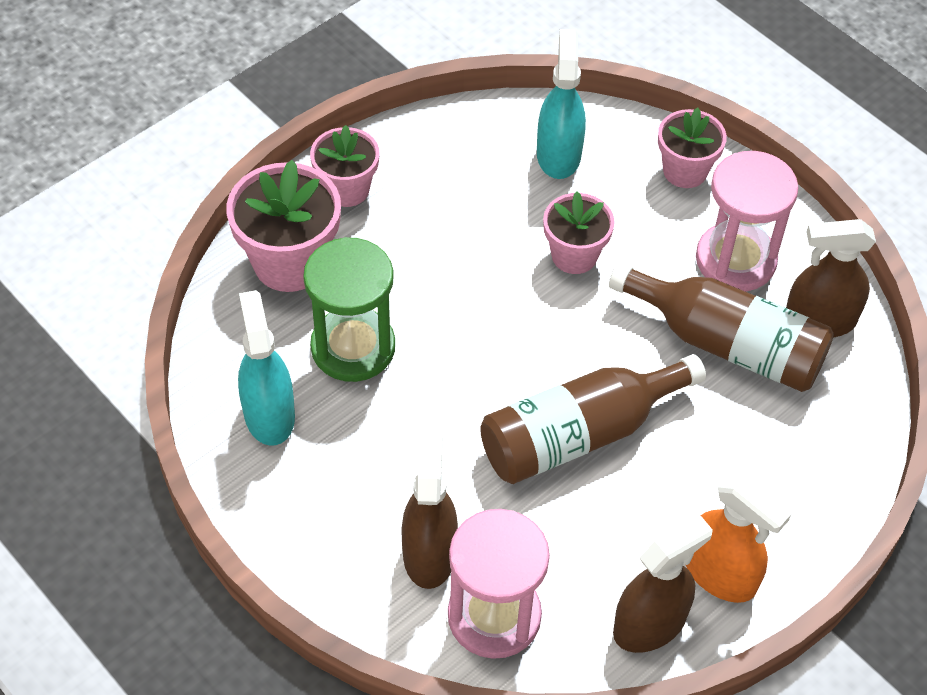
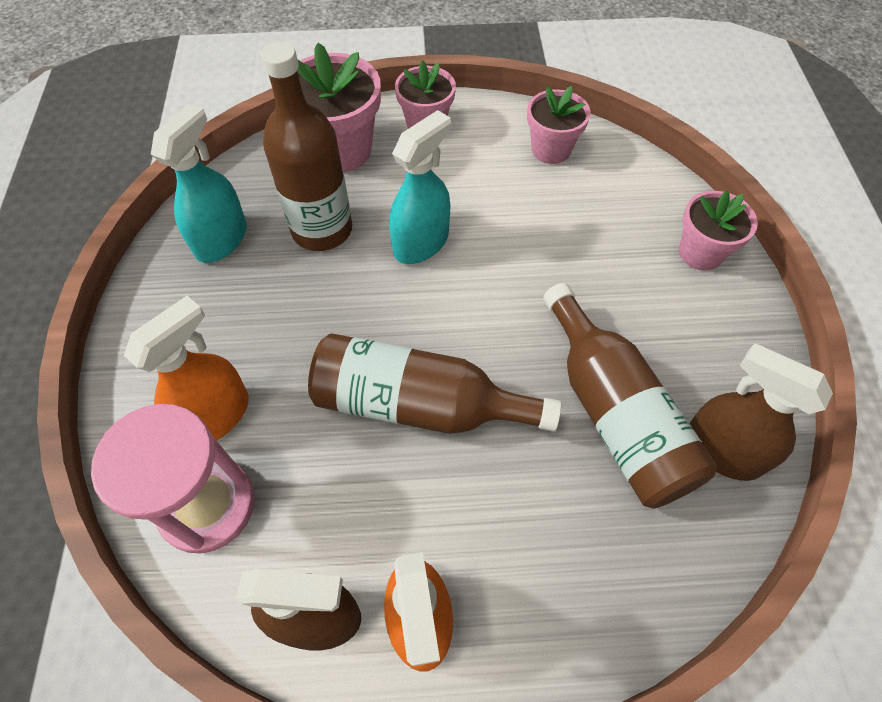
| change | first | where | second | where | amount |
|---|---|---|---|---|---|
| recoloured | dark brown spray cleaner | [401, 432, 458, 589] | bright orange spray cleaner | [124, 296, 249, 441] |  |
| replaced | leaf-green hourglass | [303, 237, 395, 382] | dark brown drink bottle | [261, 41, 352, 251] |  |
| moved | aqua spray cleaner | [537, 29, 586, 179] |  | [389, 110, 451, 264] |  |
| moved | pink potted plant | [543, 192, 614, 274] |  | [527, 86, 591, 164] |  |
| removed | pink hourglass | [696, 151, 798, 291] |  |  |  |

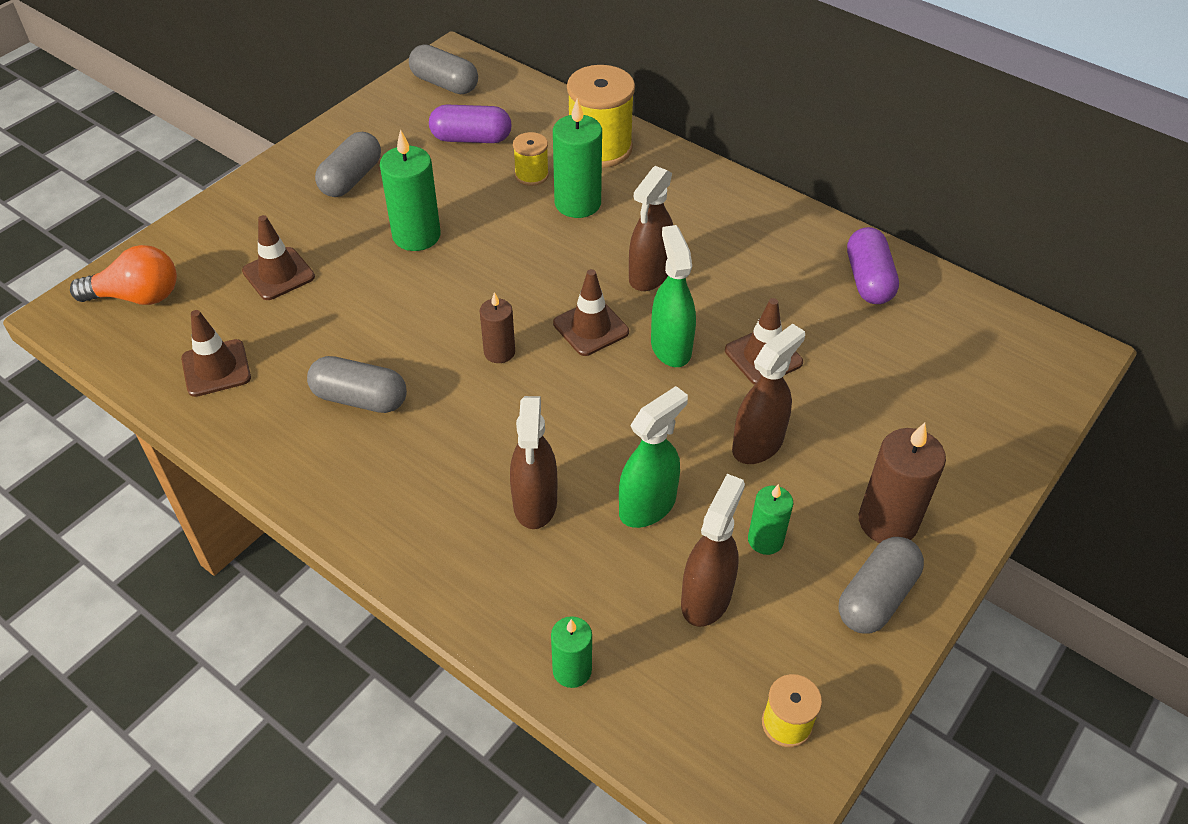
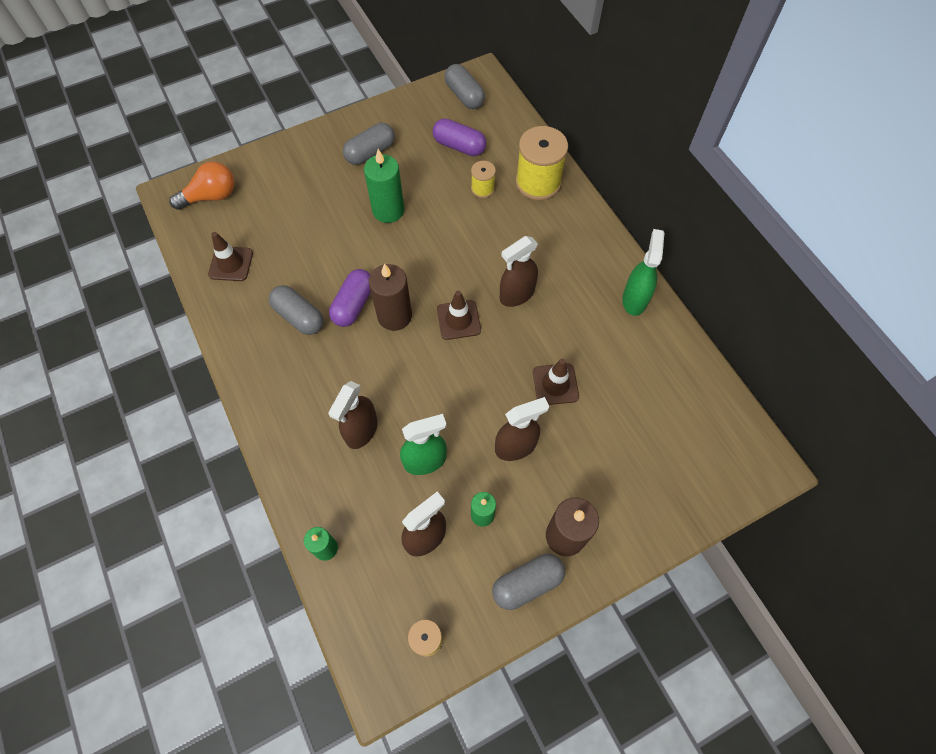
| change | first | where | second | where | amount |
|---|---|---|---|---|---|
| turned | bright orange bulb | [70, 245, 177, 305] |  | [169, 161, 235, 210] | 45 degrees counterclockwise |
| moved | violet pill shape | [847, 227, 899, 304] |  | [329, 269, 371, 327] |  |
| resized | dark brown wax candle | [480, 292, 515, 363] |  | [369, 264, 412, 331] | x1.68 |
| moved | leaf-green spray cleaner | [651, 225, 696, 367] |  | [622, 229, 664, 316] |  |
| removed | dark brown safety cone | [242, 215, 315, 300] |  |  |  |
| removed | leaf-green wax candle | [553, 98, 602, 218] |  |  |  |

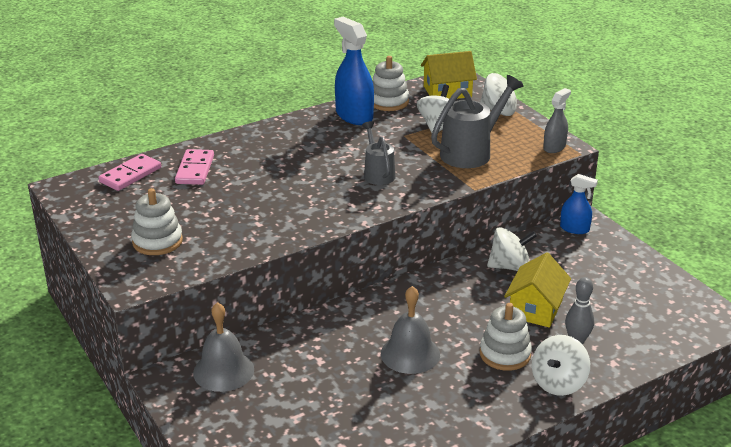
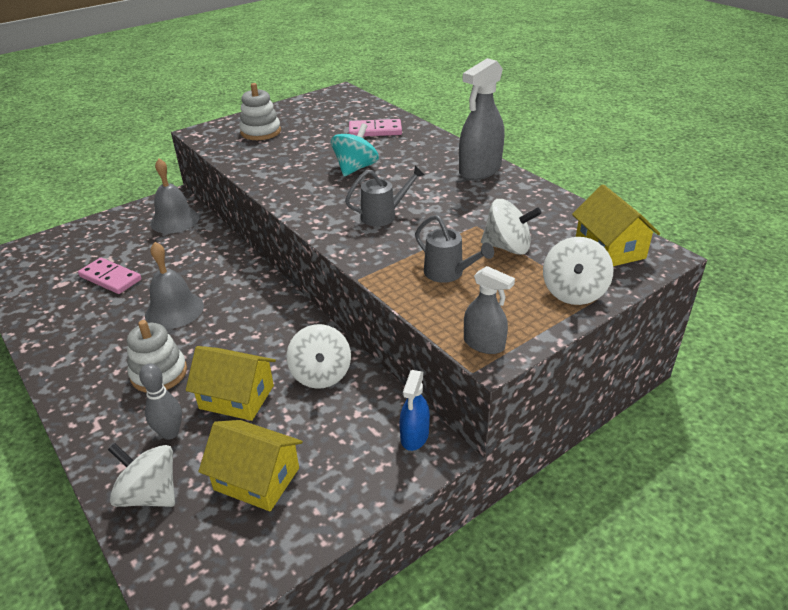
| change | first | where | second | where | amount |
|---|---|---|---|---|---|
| moved | pink domino tile | [99, 154, 161, 191] |  | [78, 258, 141, 294] |  |
| moved | pure white toy top | [532, 335, 590, 396] |  | [108, 443, 175, 507] |  |
| added |  |  | bright yellow cottage | [198, 420, 303, 511] |  |
| added |  |  | aqua toy top | [331, 123, 379, 177] |  |
| resized | gray watering pot | [431, 75, 523, 168] |  | [415, 215, 494, 283] | x0.61 |
| added |  |  | gray spray cleaner | [459, 58, 505, 180] |  |
| removed | royal blue spray cleaner | [334, 17, 374, 125] |  |  |  |
| removed | pure white stacking rings | [373, 56, 409, 111] |  |  |  |

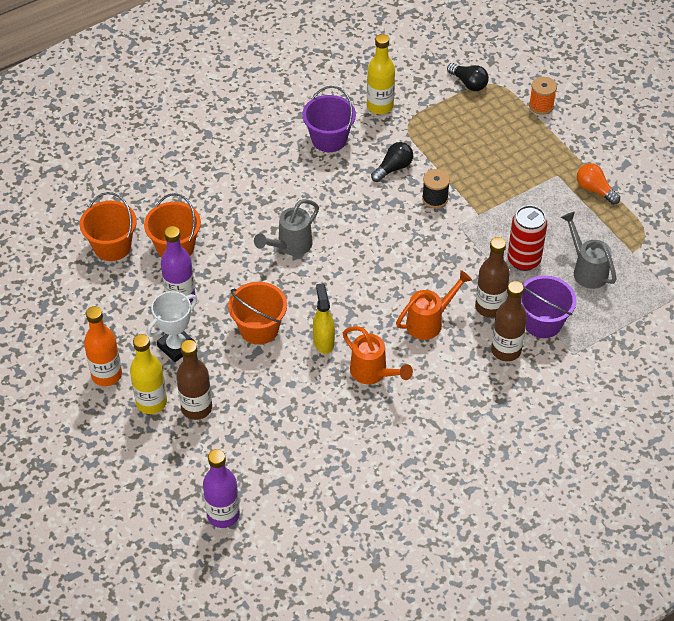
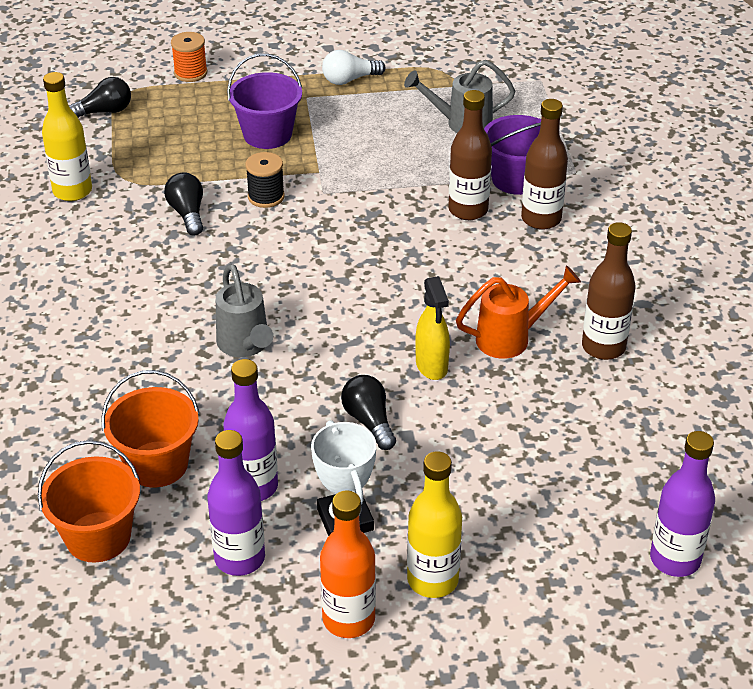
| change | first | where | second | where | amount |
|---|---|---|---|---|---|
| added |  |  | violet drink bottle | [207, 430, 265, 576] |  |
| moved | violet pail | [302, 86, 356, 152] |  | [227, 53, 302, 149] |  |
| recoloured | bright orange bulb | [577, 163, 620, 205] | pure white bulb | [322, 50, 385, 85] |  |
| replaced | bright orange pail | [228, 282, 287, 345] | black bulb | [341, 375, 396, 450] |  |
| turned | bright yellow spray cleaner | [313, 283, 335, 354] |  | [415, 276, 450, 380] | 120 degrees counterclockwise |
| moved | dark brown drink bottle | [176, 340, 212, 420] |  | [582, 222, 636, 360] |  |
| removed | bright orange watering pot | [396, 270, 472, 340] |  |  |  |
| removed | red tin | [507, 205, 547, 271] |  |  |  |

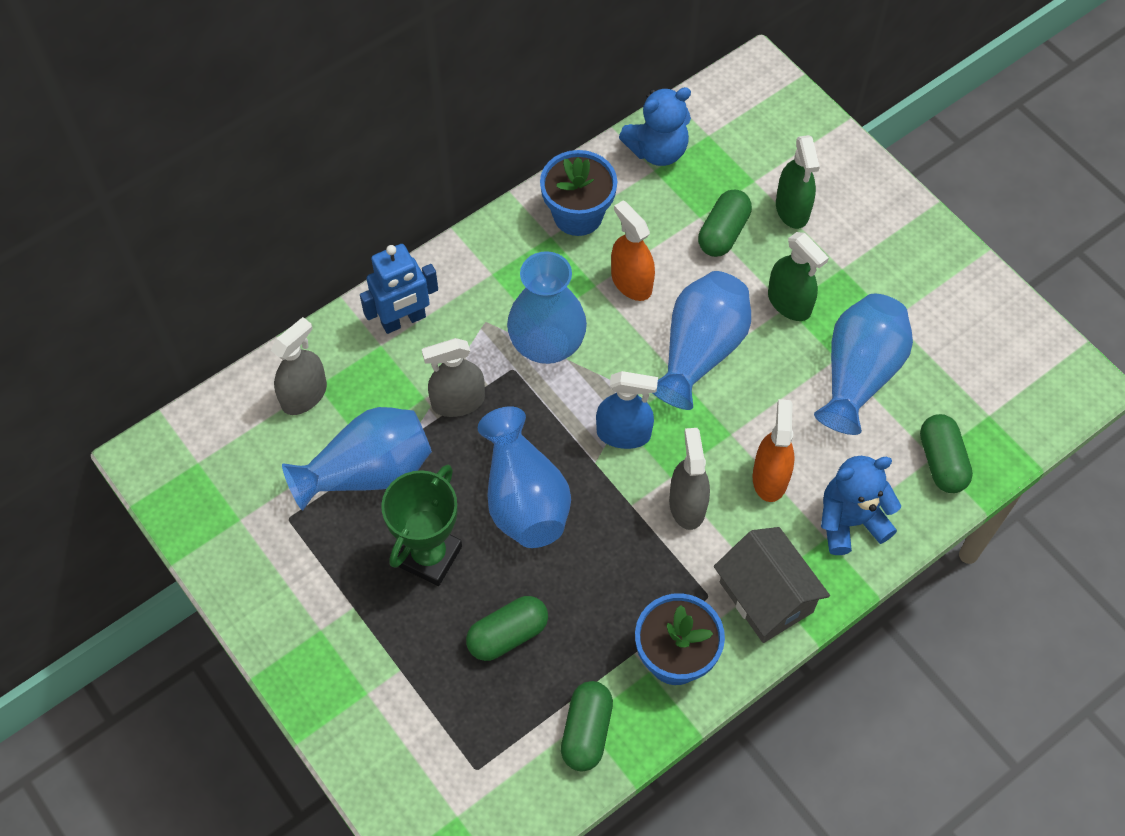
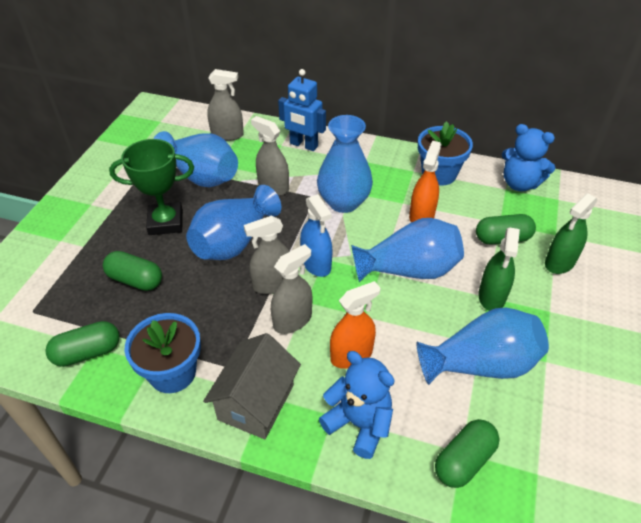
| change | first | where | second | where | amount |
|---|---|---|---|---|---|
| added |  |  | gray spray cleaner | [244, 215, 290, 294] |  |

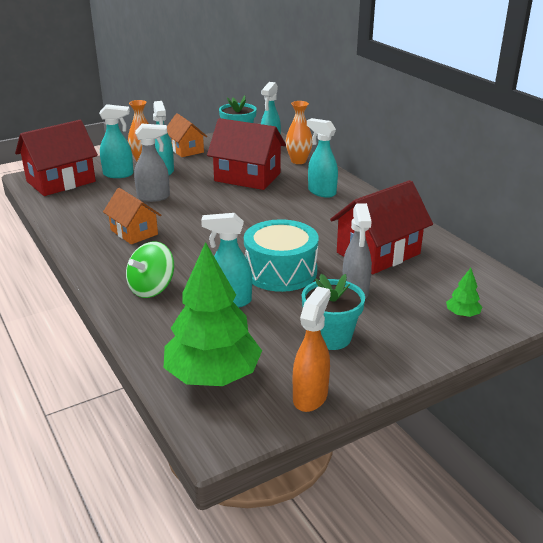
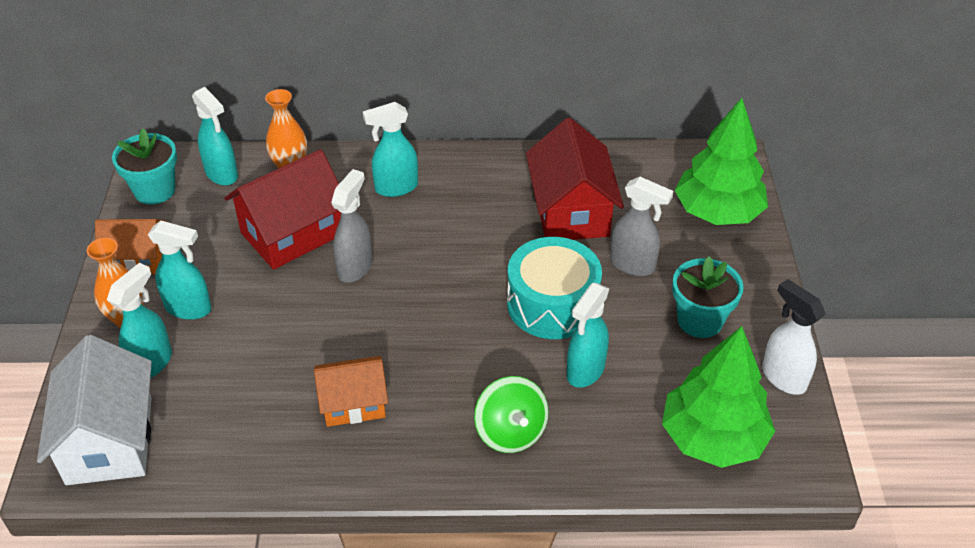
| change | first | where | second | where | amount |
|---|---|---|---|---|---|
| recoloured | red cottage | [15, 120, 98, 196] | pure white cottage | [37, 335, 152, 485] |  |
| moved | gray spray cleaner | [134, 124, 170, 202] |  | [331, 169, 372, 283] |  |
| resized | leaf-green fir tree | [446, 268, 482, 317] |  | [675, 98, 768, 225] | x2.45 |
| recoloured | bright orange spray cleaner | [293, 287, 331, 412] | pure white spray cleaner | [762, 279, 825, 395] |  |

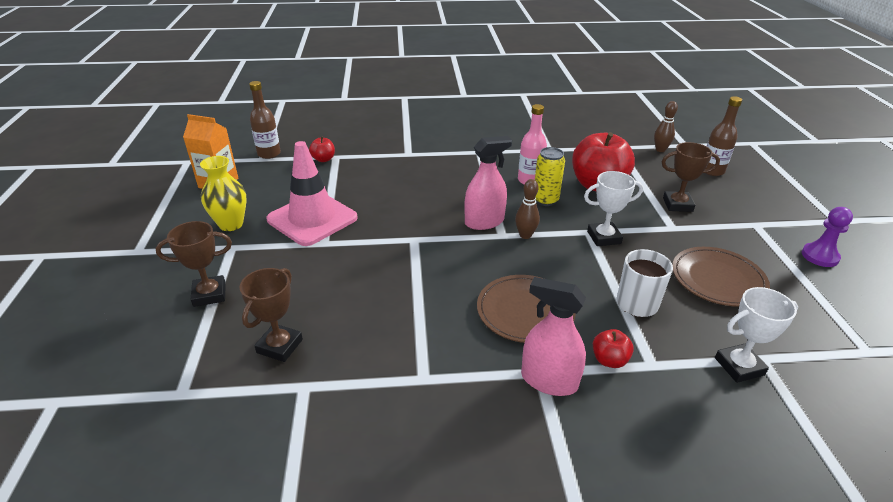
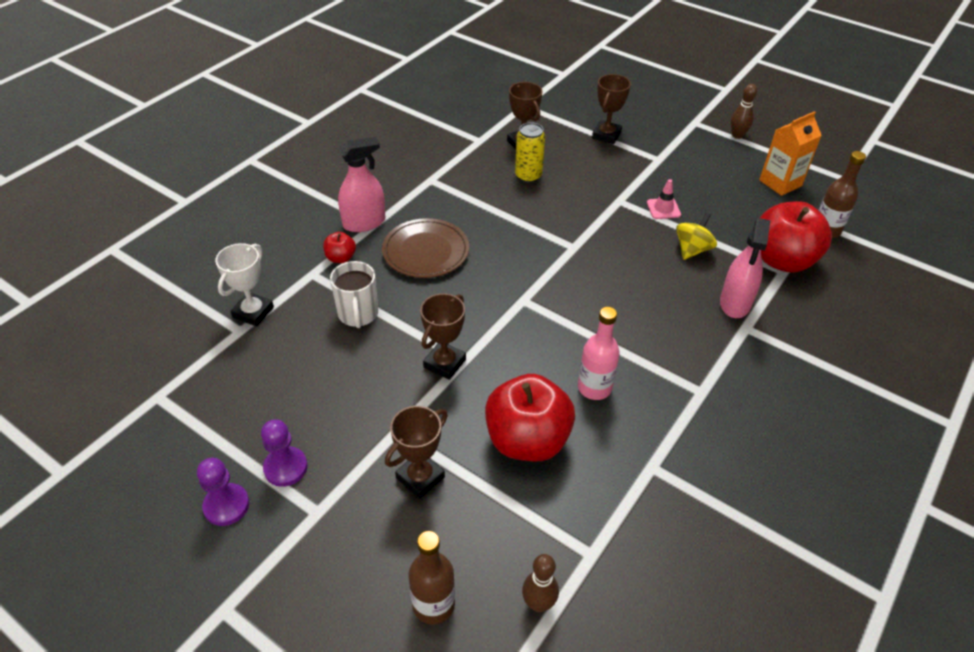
| change | first | where | second | where | amount |
|---|---|---|---|---|---|
| added |  |  | violet pawn | [261, 419, 308, 487] |  |
| recoloured | pure white trophy | [584, 171, 643, 246] | dark brown trophy | [420, 293, 466, 380] |  |
| moved | bright yellow tin | [535, 147, 565, 206] |  | [515, 122, 545, 183] |  |
| resized | pink safety cone | [266, 141, 358, 246] |  | [647, 179, 681, 219] | x0.41 |
| added |  |  | bright yellow toy top | [676, 213, 717, 260] |  |
| moved | pink spray cleaner | [464, 136, 512, 230] |  | [720, 218, 771, 318] |  |
| moved | dark brown skittle | [515, 179, 540, 239] |  | [731, 84, 757, 139] |  |
| resized | red apple | [309, 136, 335, 162] |  | [760, 201, 832, 273] | x2.23 |
| removed | bright yellow tall vase | [200, 156, 246, 231] |  |  |  |
| removed | dark brown flat dish | [672, 247, 770, 307] |  |  |  |

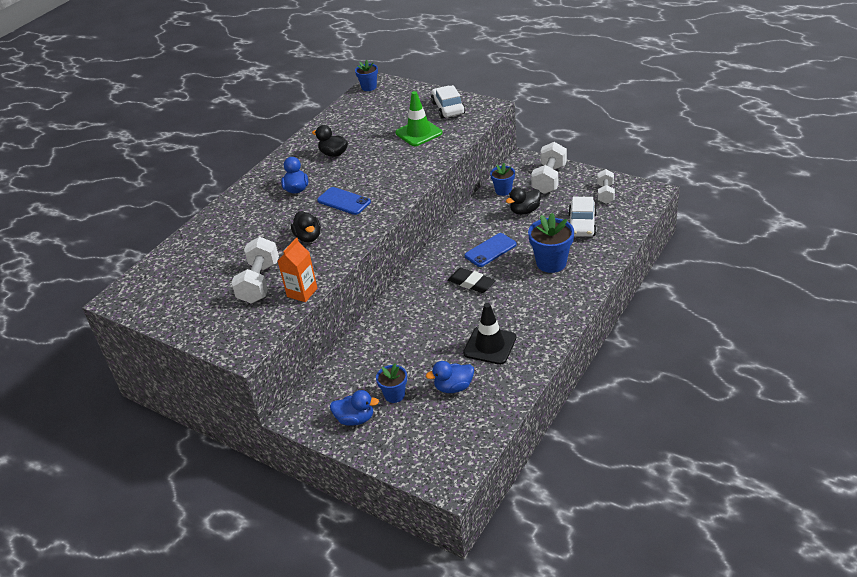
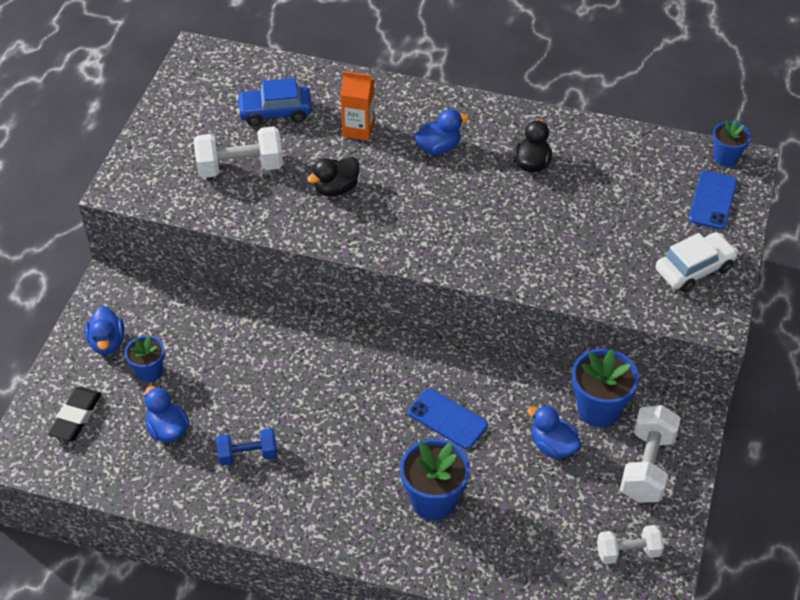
| change | first | where | second | where | amount |
|---|---|---|---|---|---|
| moved | black eraser | [448, 268, 496, 293] |  | [48, 387, 102, 441] |  |
| replaced | black safety cone | [463, 303, 516, 365] | royal blue free weight | [216, 428, 278, 466] |  |
| added |  |  | royal blue automobile | [236, 78, 312, 126] |  |
| moved | bright orange carton | [278, 238, 318, 302] |  | [341, 71, 375, 141] |  |
| recoloured | black toy duck | [506, 187, 541, 215] | royal blue toy duck | [527, 405, 582, 459] |  |
| resized | royal blue potted plant | [490, 163, 515, 196] |  | [572, 348, 639, 427] | x1.65 |
| turned | pure white free weight | [531, 142, 567, 194] |  | [620, 405, 681, 503] | 75 degrees counterclockwise |
| moved | royal blue mobile phone | [317, 187, 371, 215] |  | [689, 171, 737, 230] |  |
| removed | leaf-green safety cone | [395, 91, 443, 146] |  |  |  |
| removed | pure white automobile | [569, 197, 597, 237] |  |  |  |

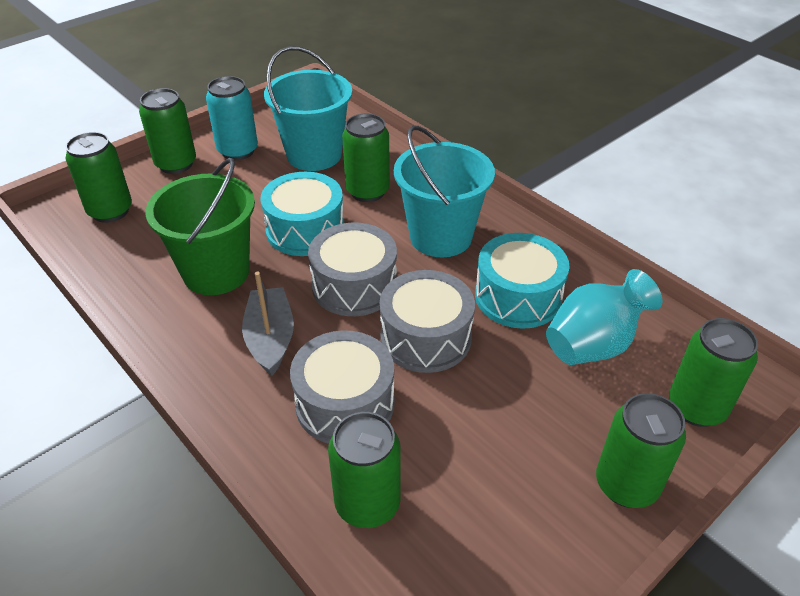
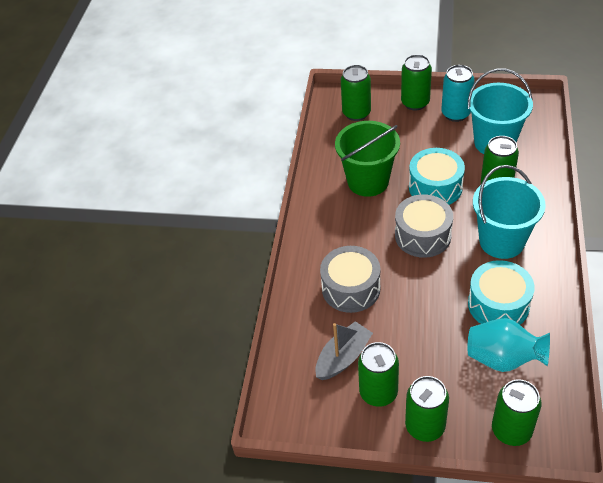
| change | first | where | second | where | amount |
|---|---|---|---|---|---|
| moved | gray sailboat | [242, 272, 294, 376] |  | [315, 321, 373, 380] |  |
| moved | leaf-green tin | [328, 412, 401, 528] |  | [358, 342, 399, 407] |  |
| removed | gray snare drum | [380, 270, 475, 373] |  |  |  |

